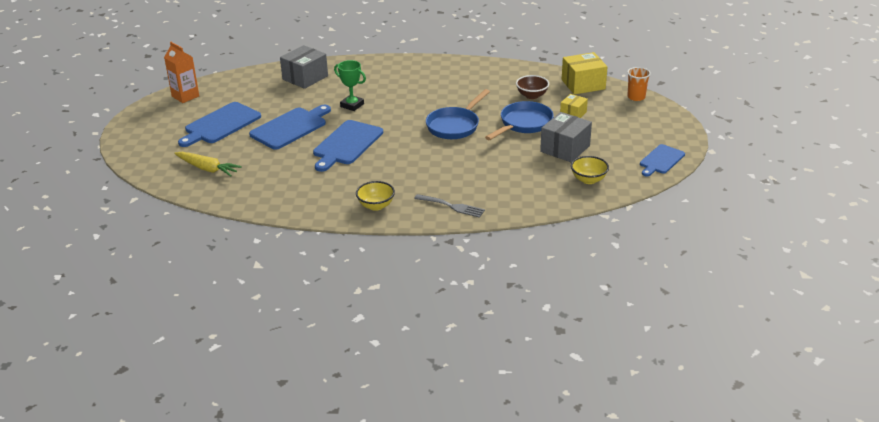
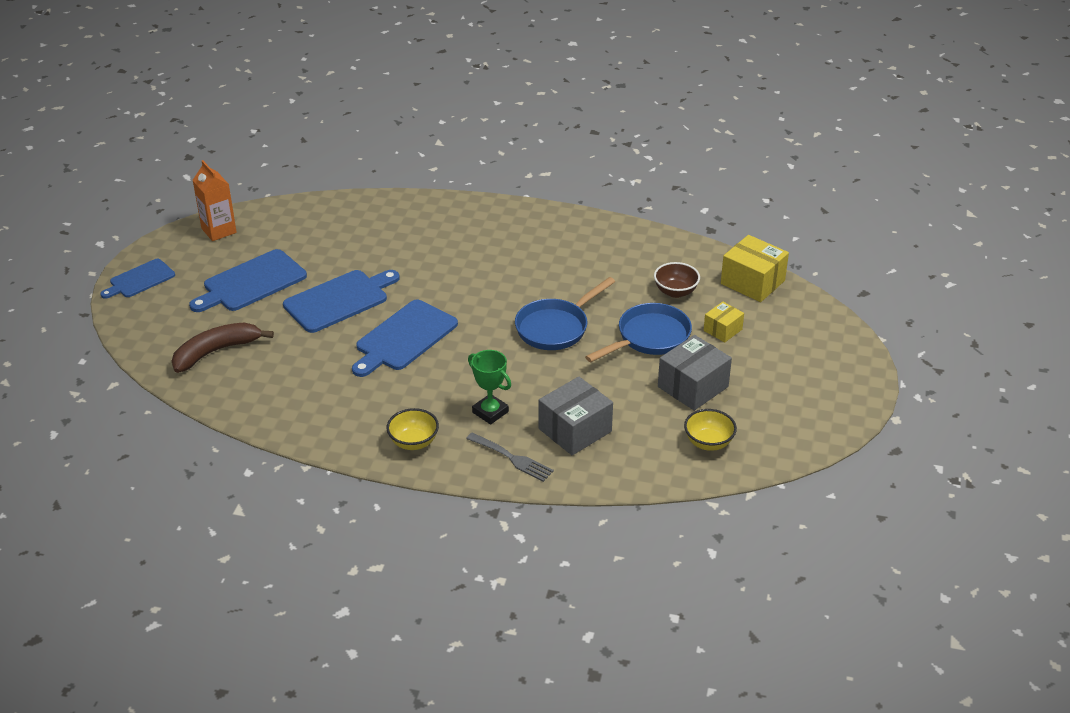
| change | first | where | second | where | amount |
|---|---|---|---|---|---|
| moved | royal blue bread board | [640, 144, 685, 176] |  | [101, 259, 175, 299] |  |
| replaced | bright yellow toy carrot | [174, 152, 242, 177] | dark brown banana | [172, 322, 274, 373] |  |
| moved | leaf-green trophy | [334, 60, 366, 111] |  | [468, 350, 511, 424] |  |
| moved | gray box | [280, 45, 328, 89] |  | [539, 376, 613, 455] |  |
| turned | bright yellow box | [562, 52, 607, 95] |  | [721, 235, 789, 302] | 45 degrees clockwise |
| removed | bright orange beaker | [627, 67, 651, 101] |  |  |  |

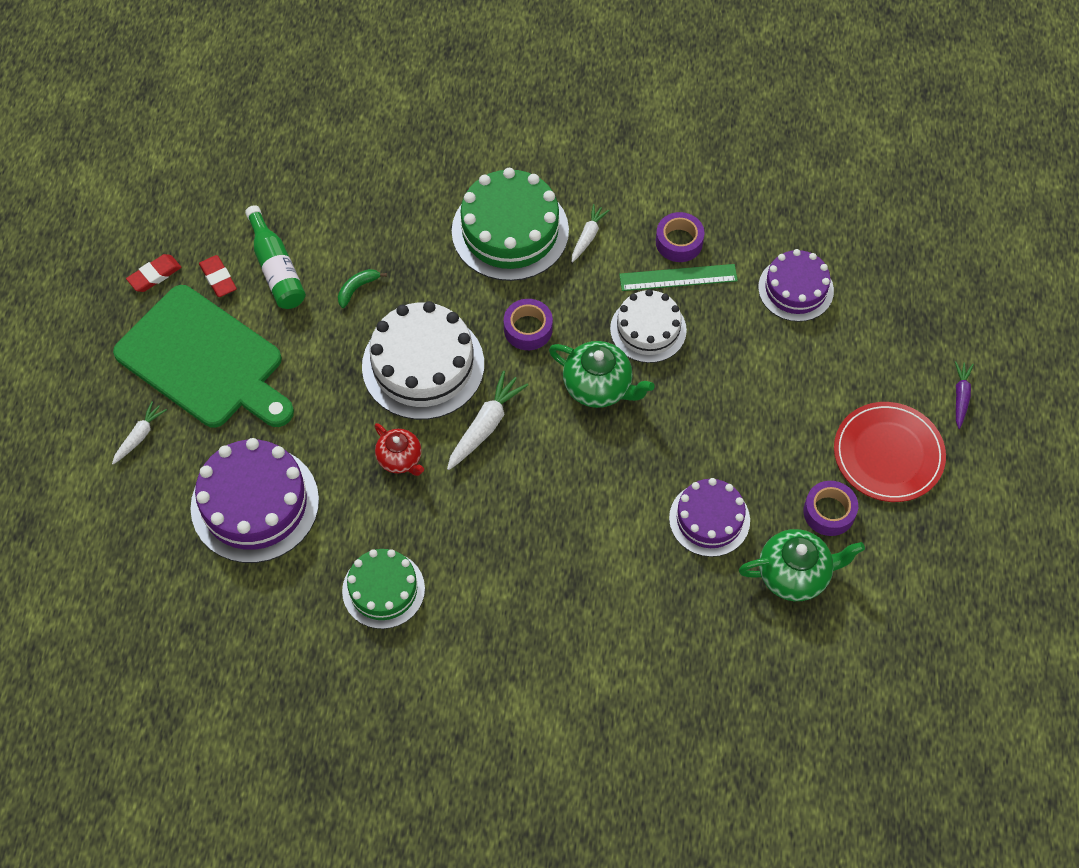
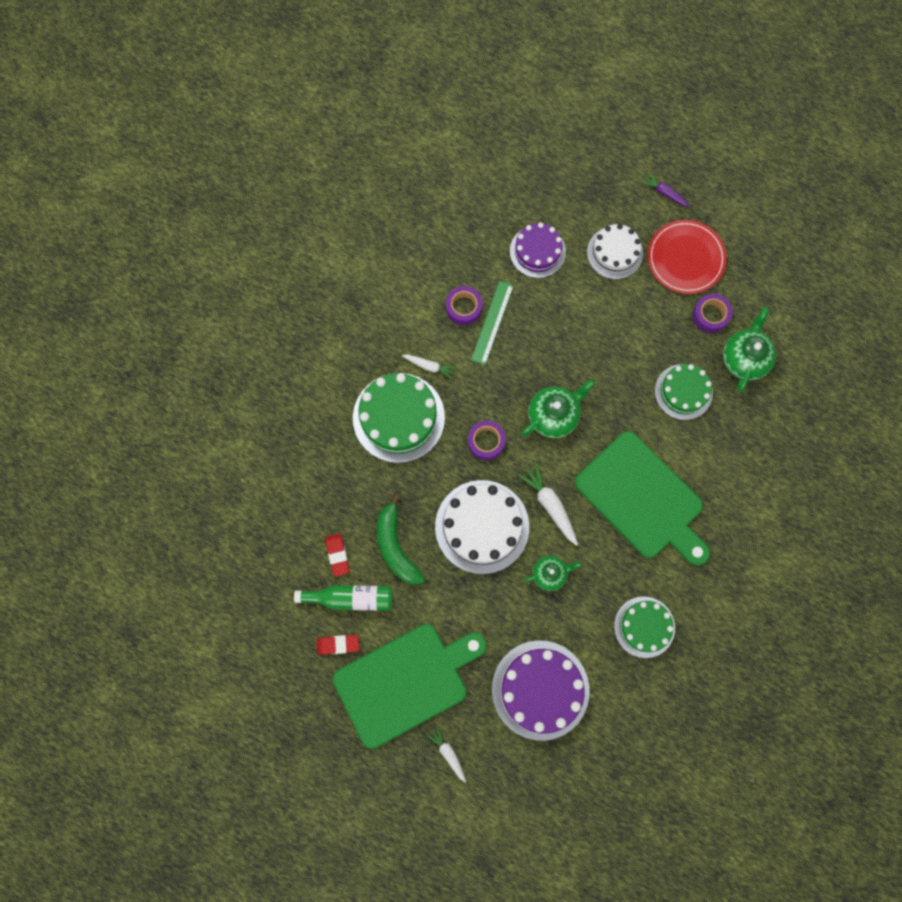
| change | first | where | second | where | amount |
|---|---|---|---|---|---|
| moved | red eraser | [126, 254, 181, 292] |  | [326, 533, 349, 577] |  |
| resized | leaf-green banana | [338, 269, 387, 308] |  | [377, 493, 425, 585] | x2.02 |
| turned | pure white toy carrot | [572, 204, 610, 262] |  | [402, 355, 457, 379] | 150 degrees clockwise |
| recoloured | red china teapot | [374, 423, 424, 476] | leaf-green china teapot | [523, 556, 582, 591] |  |
| added |  |  | leaf-green bread board | [575, 431, 710, 566] |  |
| moved | pure white layer cake | [610, 289, 687, 363] |  | [587, 224, 643, 279] |  |
| recoloured | violet layer cake | [669, 478, 750, 557] | leaf-green layer cake | [655, 364, 713, 420] |  |

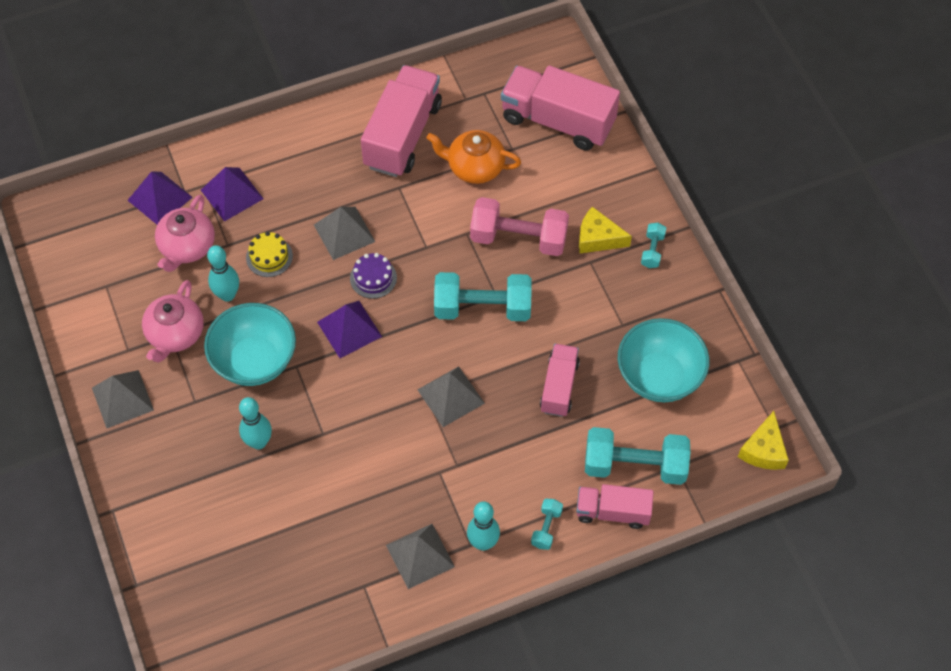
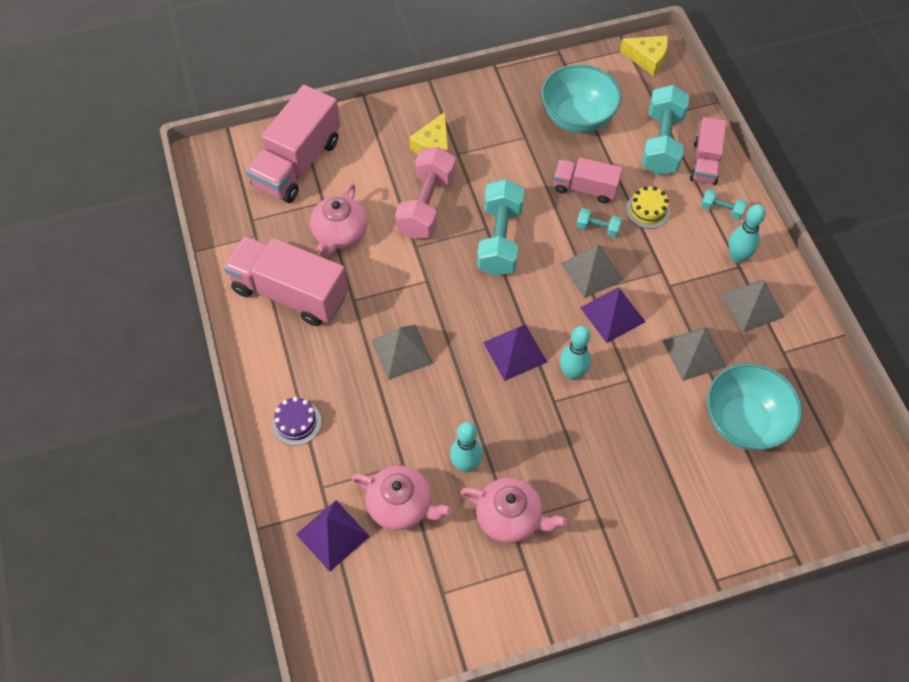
| change | first | where | second | where | amount |
|---|---|---|---|---|---|
| moved | violet layer cake | [350, 253, 397, 299] |  | [272, 397, 321, 446] |  |
| recoloured | bright orange china teapot | [427, 130, 521, 184] | pink china teapot | [310, 183, 367, 257] |  |
| moved | aqua skittle | [239, 397, 272, 450] |  | [560, 326, 591, 380] |  |
| moved | aqua free weight | [641, 223, 666, 268] |  | [576, 208, 622, 237] |  |
| moved | violet solid pyramid | [201, 167, 264, 222] |  | [580, 287, 645, 343] |  |
| moved | bright yellow layer cake | [246, 231, 293, 277] |  | [626, 186, 670, 229] |  |
| moved | gray solid pyramid | [92, 370, 154, 428] |  | [662, 327, 726, 381] |  |
| moved | aqua deep dish | [204, 303, 296, 386] |  | [707, 363, 802, 450] |  |

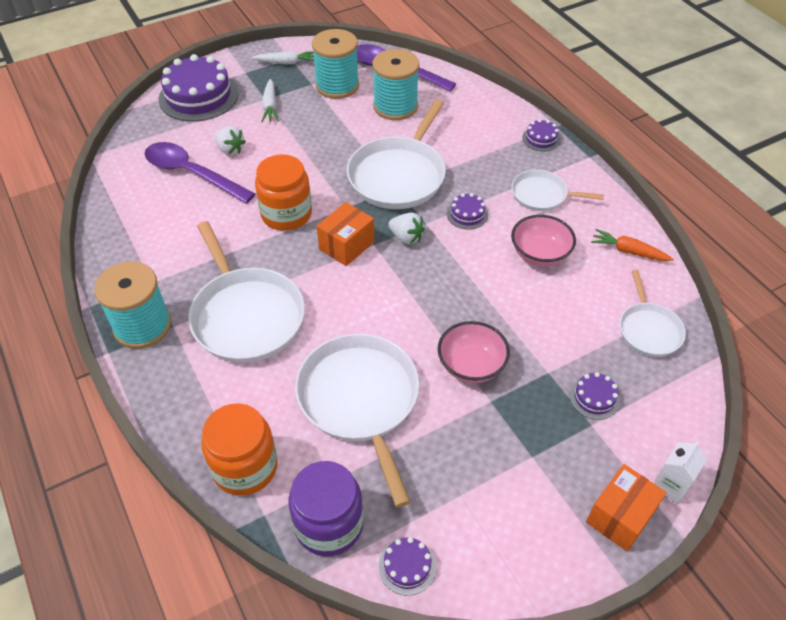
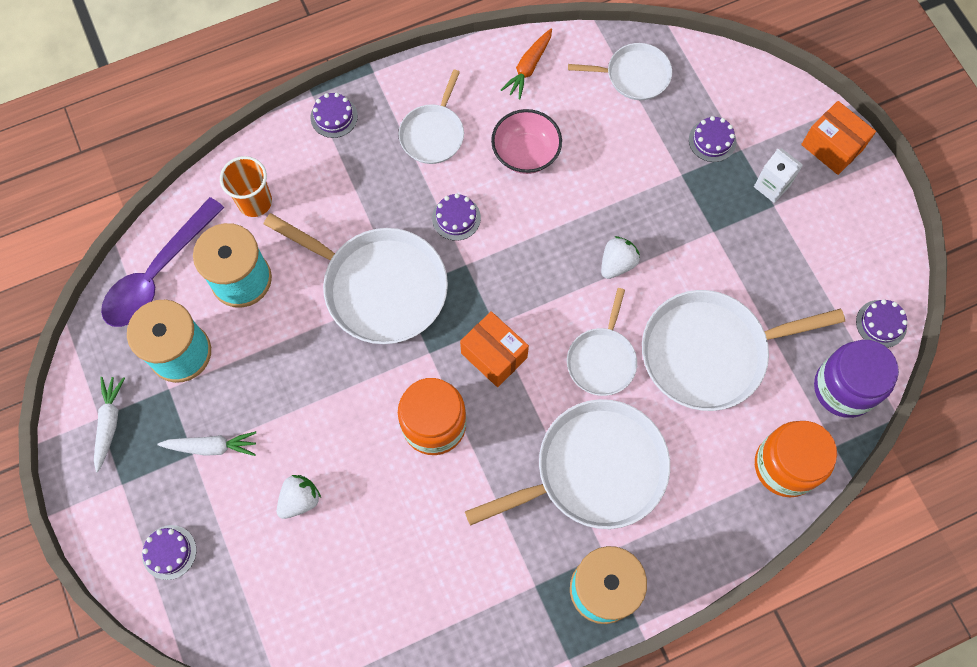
| change | first | where | second | where | amount |
|---|---|---|---|---|---|
| resized | violet layer cake | [159, 54, 239, 122] |  | [142, 525, 196, 580] | x0.46 |
| added |  |  | bright orange beaker | [220, 156, 272, 217] |  |
| added |  |  | pure white skillet | [567, 288, 637, 396] |  |
| moved | pure white strawberry | [388, 212, 425, 245] |  | [601, 236, 640, 279] |  |
| moved | pure white carton | [654, 441, 707, 504] |  | [754, 148, 803, 203] |  |
| removed | violet tablespoon | [145, 142, 255, 204] |  |  |  |
| removed | pink deep dish | [438, 321, 510, 383] |  |  |  |

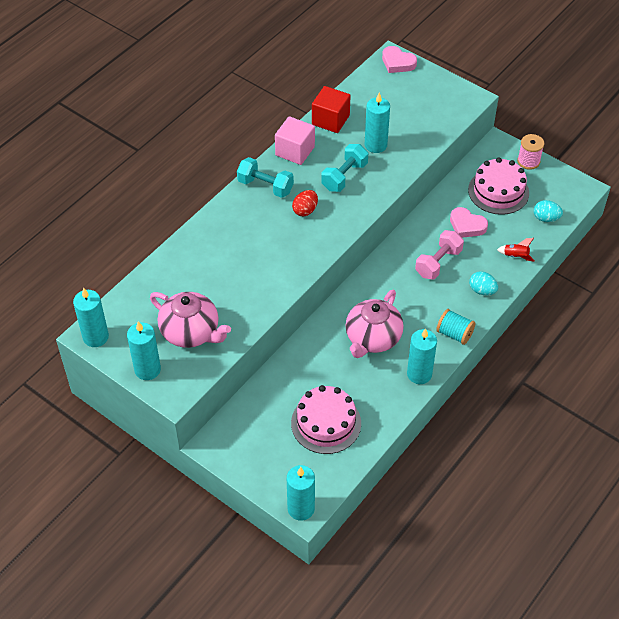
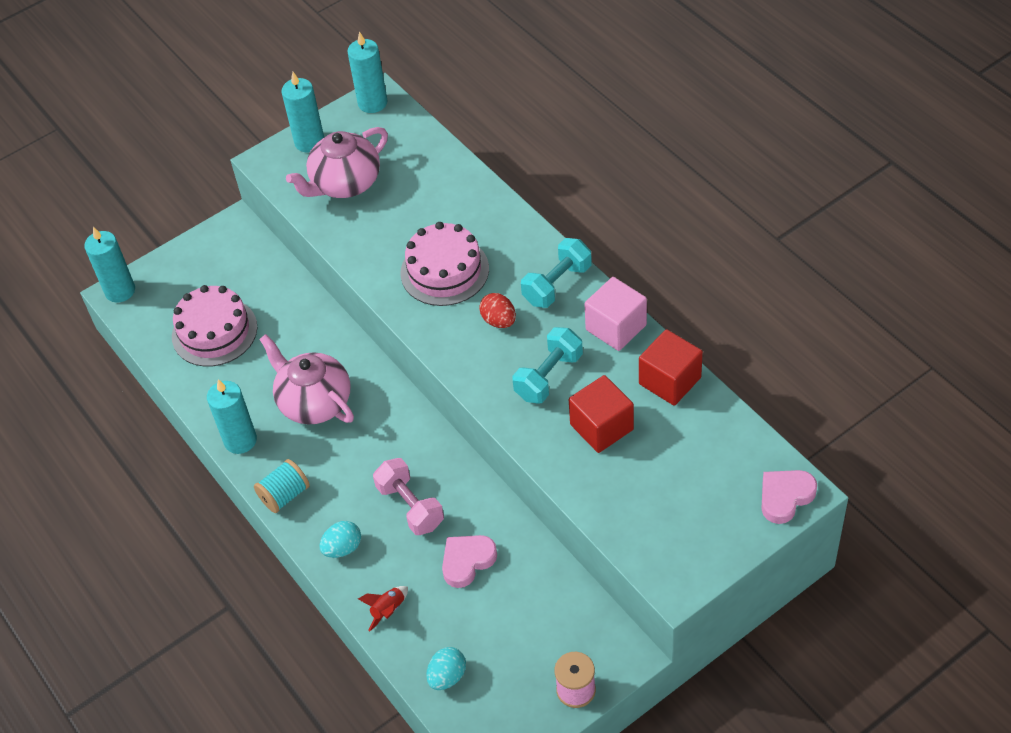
| change | first | where | second | where | amount |
|---|---|---|---|---|---|
| moved | pink layer cake | [468, 158, 529, 215] |  | [401, 222, 489, 306] |  |
| turned | aqua free weight | [321, 144, 368, 192] |  | [513, 327, 583, 404] | 75 degrees clockwise |
| replaced | aqua wax candle | [365, 92, 390, 153] | red solid cube | [569, 375, 634, 453] |  |

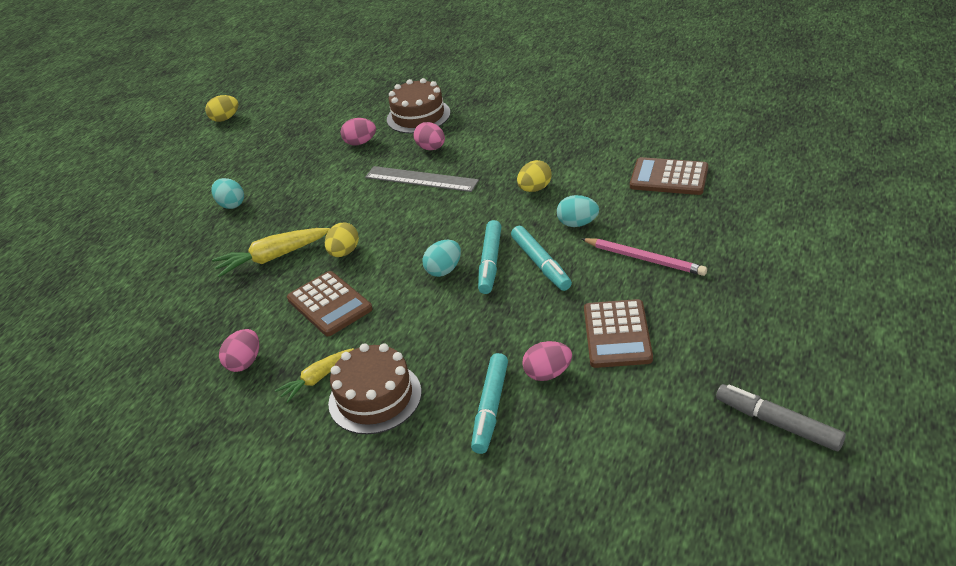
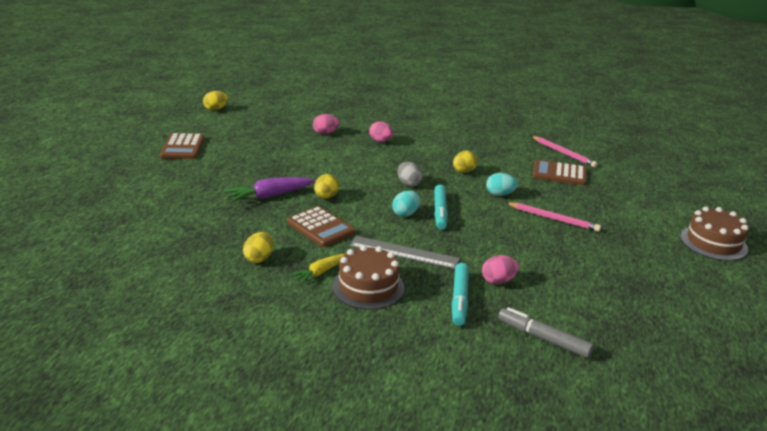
| change | first | where | second | where | amount |
|---|---|---|---|---|---|
| moved | dark brown adding machine | [584, 299, 653, 368] |  | [160, 133, 205, 159] |  |
| recoloured | bright yellow toy carrot | [212, 228, 330, 277] | violet toy carrot | [224, 177, 315, 202] |  |
| recoloured | pink egg shape | [219, 329, 259, 372] | bright yellow egg shape | [243, 232, 274, 263] |  |
| moved | gray measuring stick | [365, 166, 479, 192] |  | [350, 236, 460, 269] |  |
| added |  |  | gray egg shape | [398, 162, 423, 187] |  |
| moved | gray marker pen | [716, 384, 846, 451] |  | [498, 307, 594, 358] |  |
| added |  |  | pink lead pencil | [532, 136, 597, 167] |  |
| moved | dark brown layer cake | [387, 78, 451, 134] |  | [680, 207, 748, 261] |  |
| removed | aqua egg shape | [212, 178, 244, 209] |  |  |  |
| removed | aqua marker pen | [511, 226, 572, 291] |  |  |  |

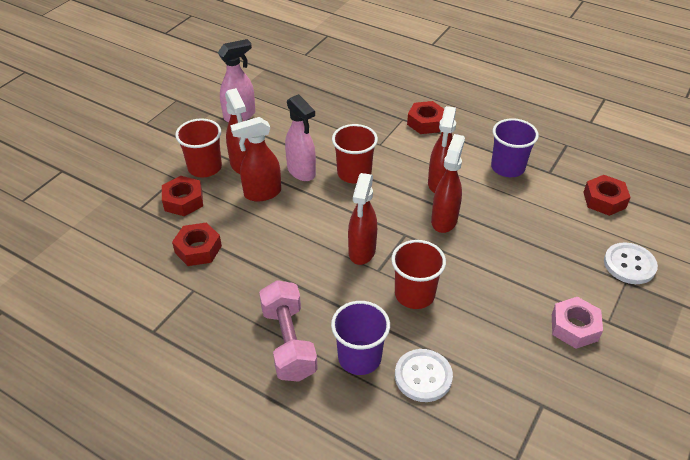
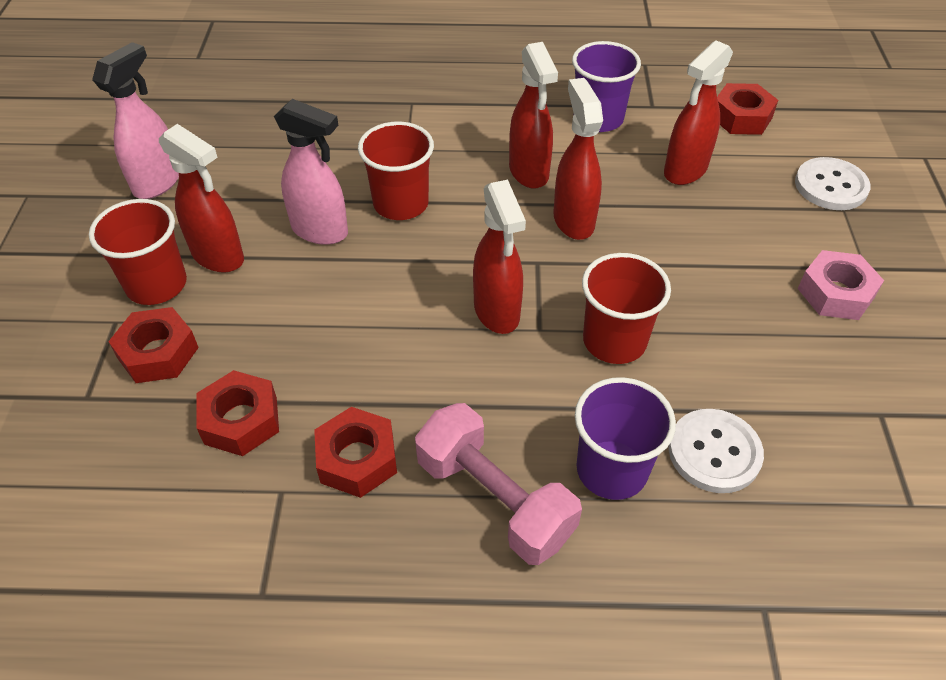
| change | first | where | second | where | amount |
|---|---|---|---|---|---|
| moved | red hexagon nut | [407, 101, 444, 134] |  | [314, 407, 397, 498] |  |
| moved | red spray cleaner | [230, 117, 281, 201] |  | [664, 40, 733, 185] |  |

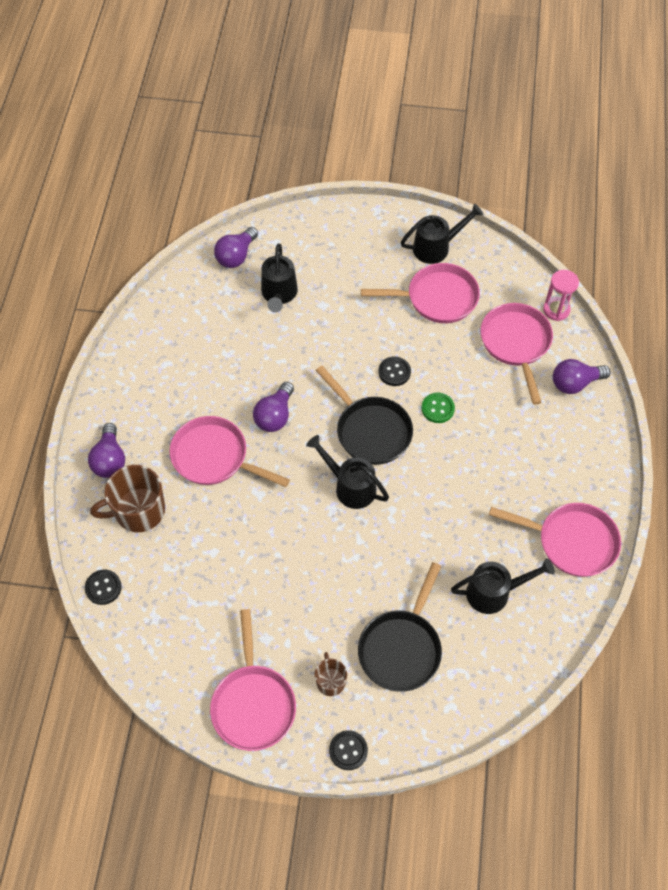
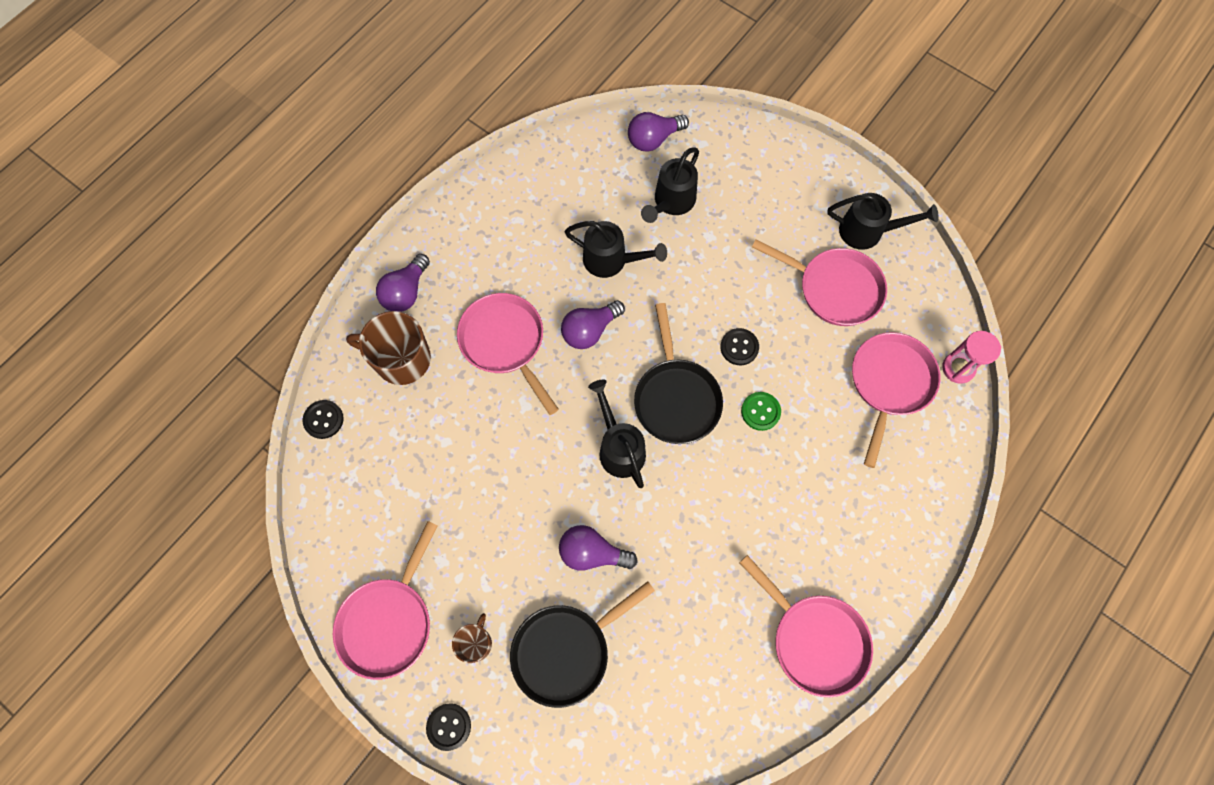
| change | first | where | second | where | amount |
|---|---|---|---|---|---|
| moved | violet bulb | [553, 359, 611, 394] |  | [559, 525, 637, 571] |  |
| moved | black watering pot | [451, 558, 555, 614] |  | [564, 221, 667, 278] |  |

